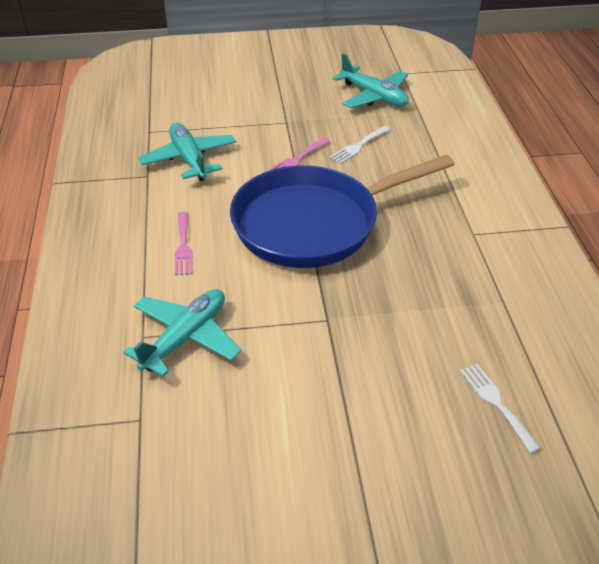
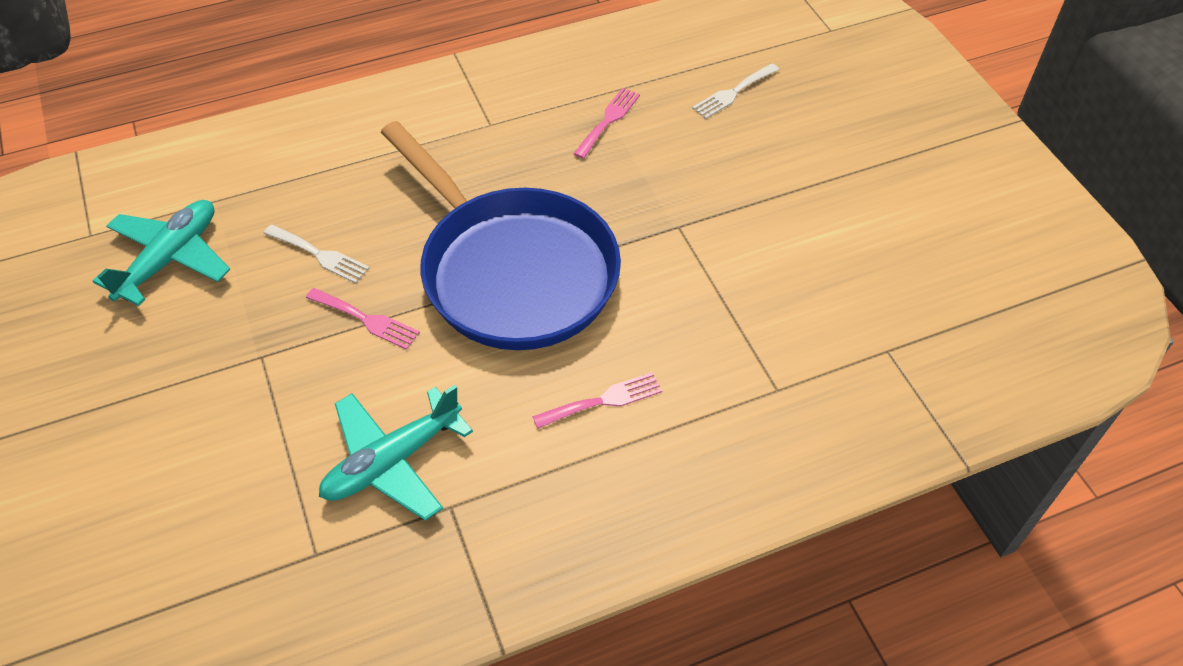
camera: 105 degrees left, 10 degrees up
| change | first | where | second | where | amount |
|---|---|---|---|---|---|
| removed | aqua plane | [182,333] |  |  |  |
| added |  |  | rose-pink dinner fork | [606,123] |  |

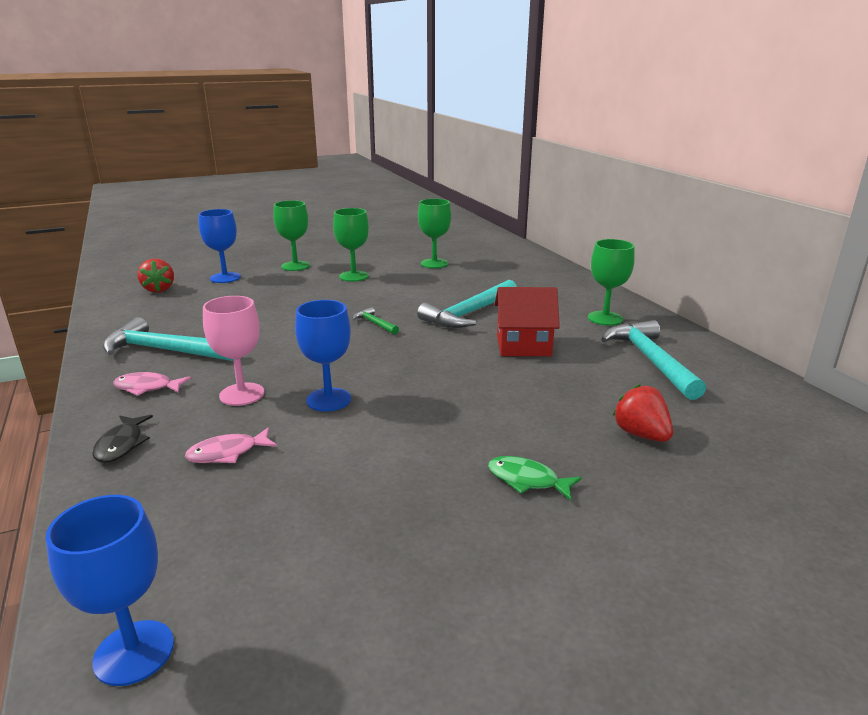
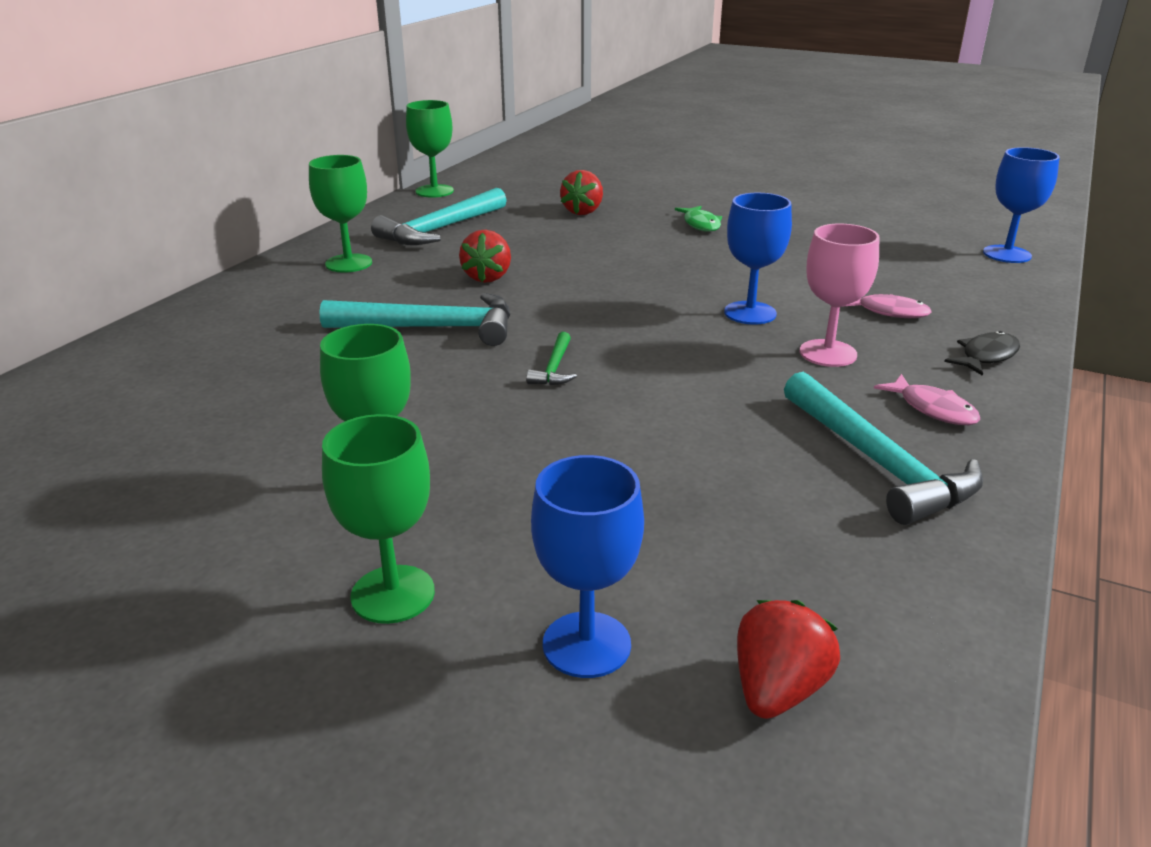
camera: 130 degrees left, 5 degrees up
| change | first | where | second | where | amount |
|---|---|---|---|---|---|
| moved | emerald chalice | [434,233] |  | [430,149] |  |
| replaced | red cottage | [527,321] | red berry | [485,256] |  |

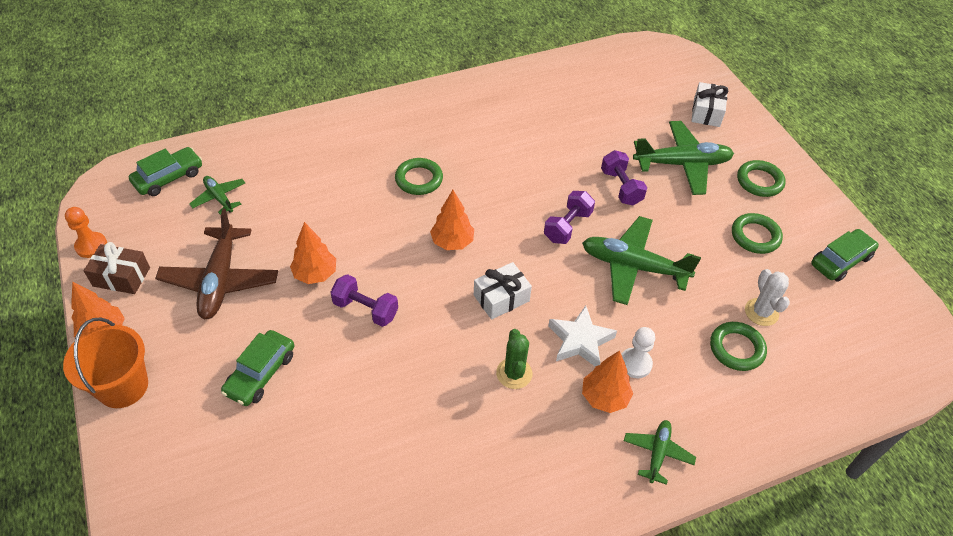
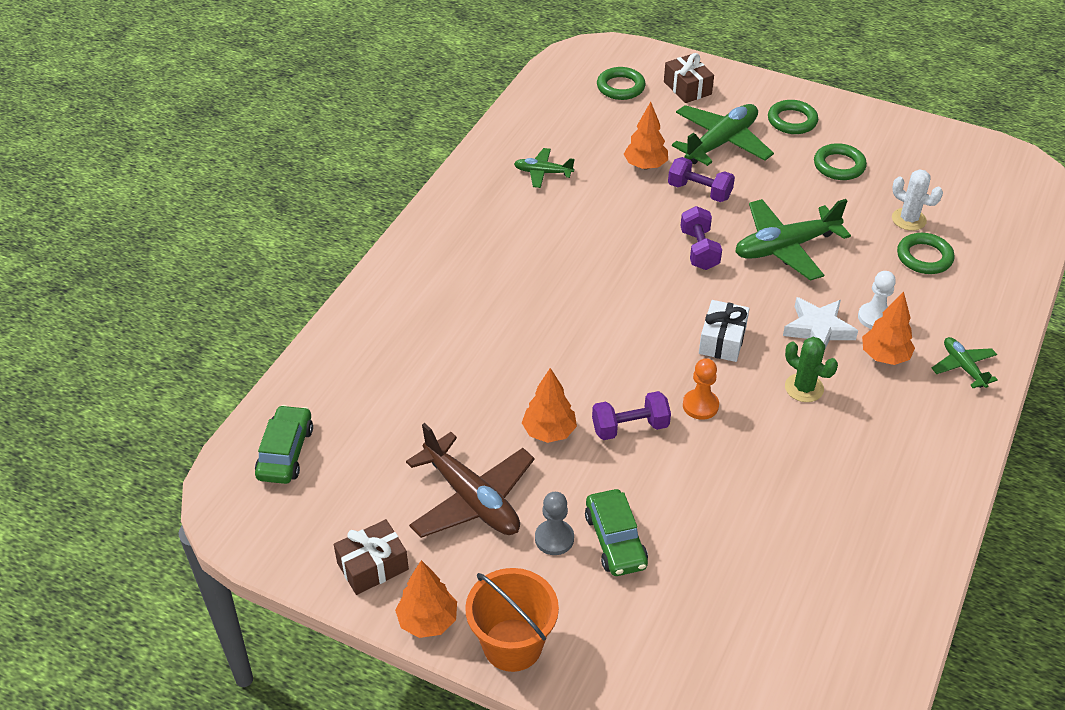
camera: 40 degrees left, 5 degrees down
| change | first | where | second | where | amount |
|---|---|---|---|---|---|
| moved | orange pawn | [86,232] |  | [701,389] |  |
| moved | emerald plane | [217,195] |  | [544,168] |  |
| moved | emerald ring | [419,176] |  | [621,83] |  |
| moved | orange tree | [452,220] |  | [646,135] |  |
| recoloured | snow-white present | [709,104] | russet present | [689,78] |  |
| removed | emerald car | [845,255] |  |  |  |
| added |  |  | grey pawn | [554,523] |  |

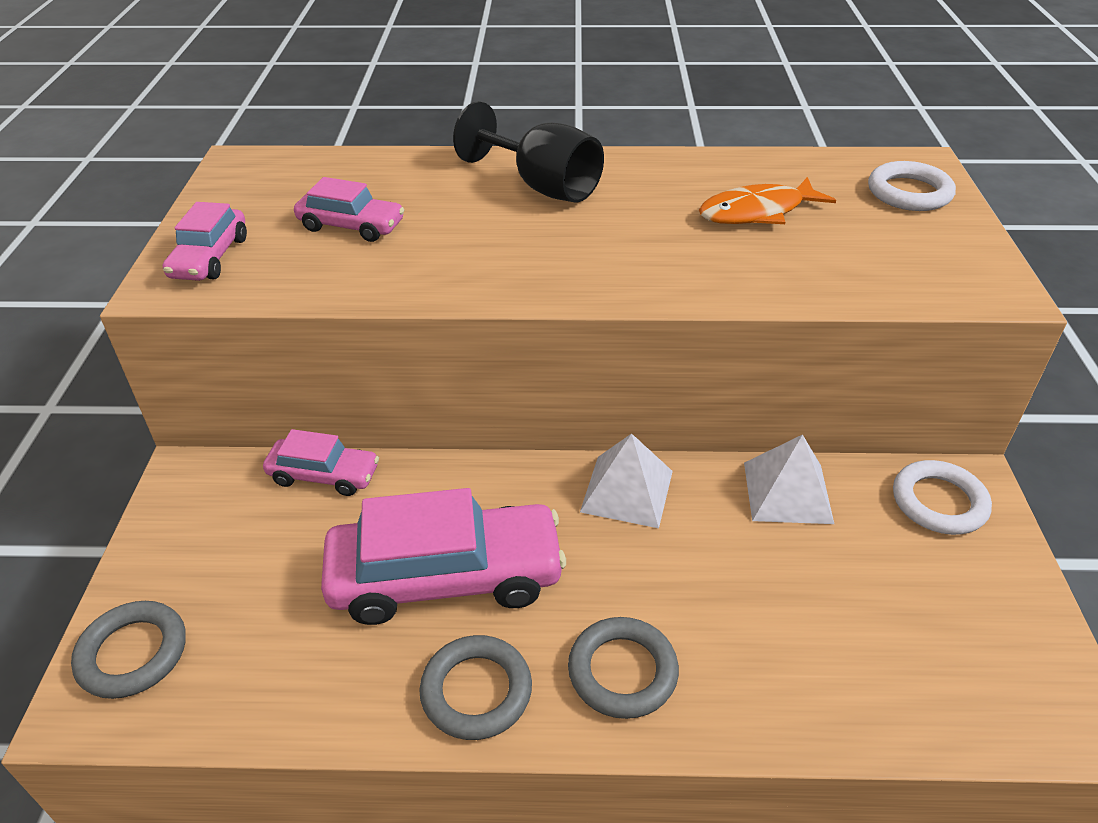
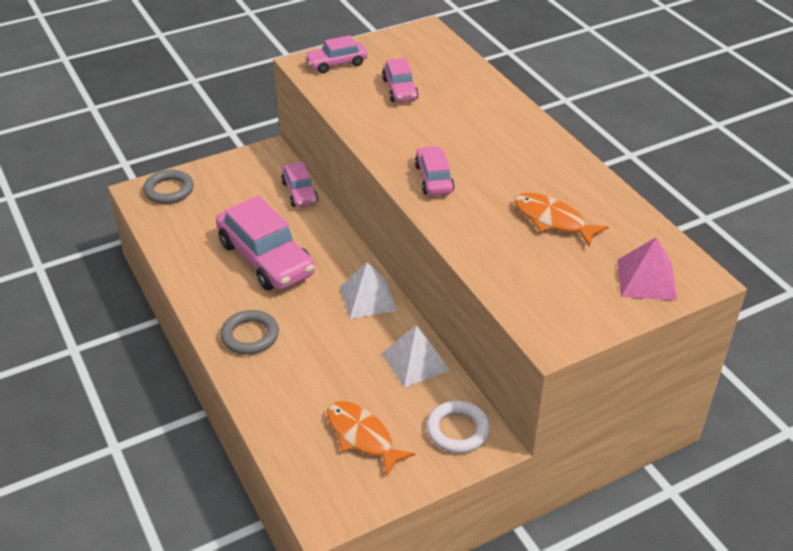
camera: 60 degrees right, 0 degrees up
| change | first | where | second | where | amount |
|---|---|---|---|---|---|
| removed | grey ring | [475,687] |  |  |  |
| removed | jet-black chalice | [528,152] |  |  |  |
| replaced | snow-white ring | [912,186] | rose-pink pyramid | [647,269] |  |
| added |  |  | orange fish figure | [371,438] |  |
| added |  |  | rose-pink car | [434,171] |  |

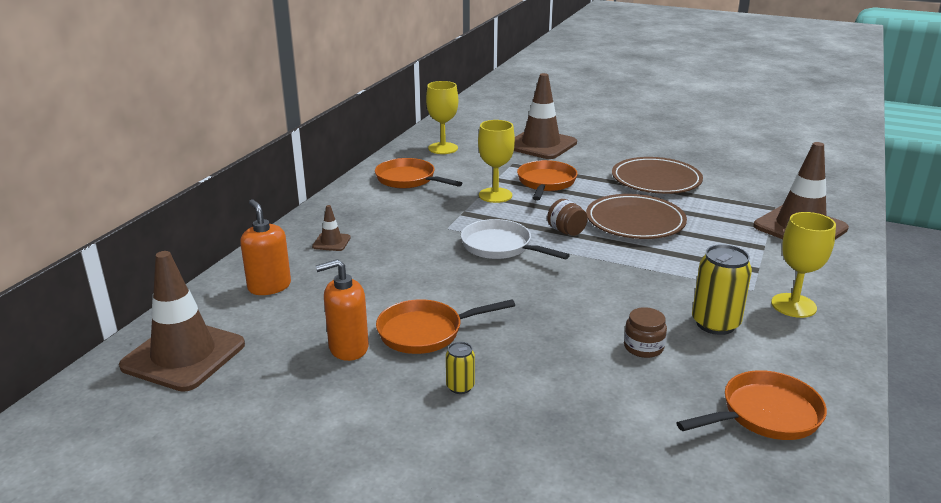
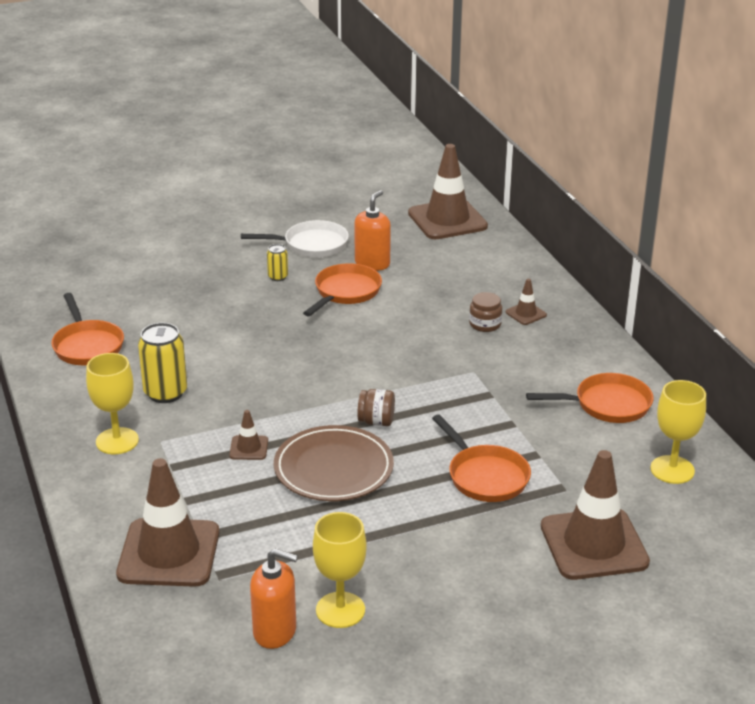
camera: 135 degrees right, 5 degrees up
| change | first | where | second | where | amount |
|---|---|---|---|---|---|
| moved | orange soap dispenser | [265,247] |  | [274,599] |  |
| moved | snow-white pan | [515,239] |  | [295,238] |  |
| moved | yellow chalice | [496,161] |  | [340,570] |  |
| removed | russet dinner plate | [657,175] |  |  |  |
| moved | russet jar | [645,332] |  | [485,312] |  |
| turned | orange pan | [752,405] |  | [87,329] | 45 degrees counterclockwise |
| added |  |  | russet traffic cone | [248,435] |  |

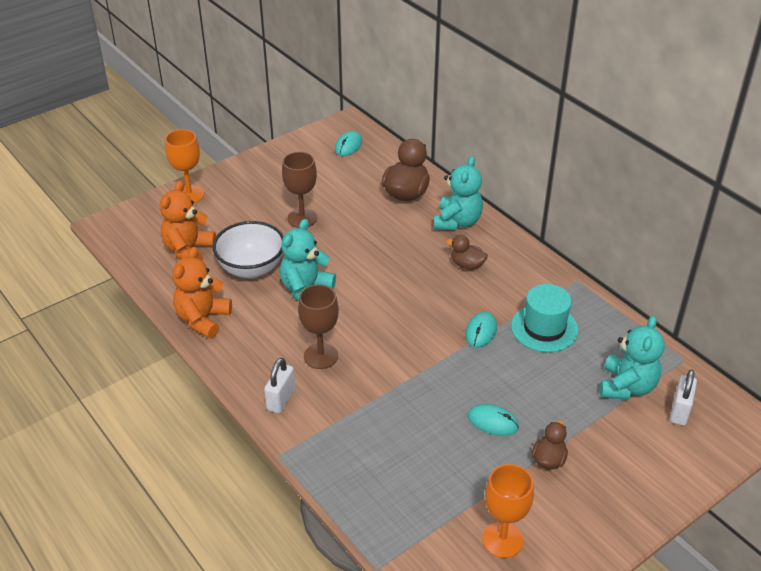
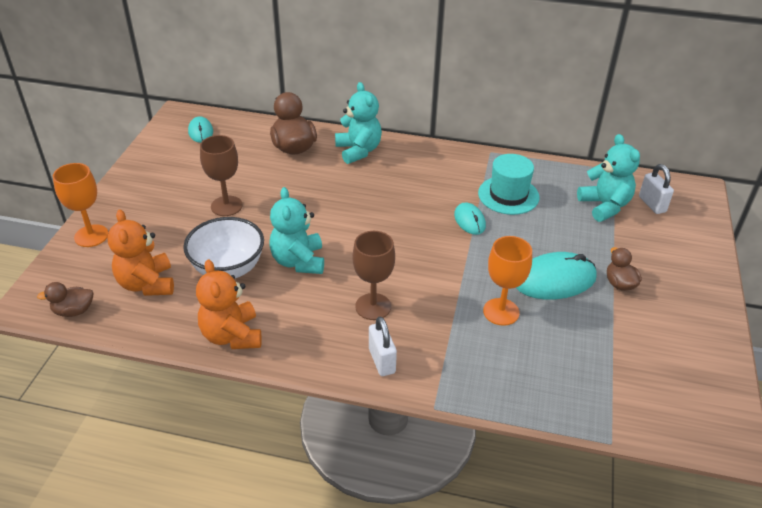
camera: 40 degrees left, 0 degrees up
| change | first | where | second | where | amount |
|---|---|---|---|---|---|
| moved | russet duck | [467,252] |  | [65,299] |  |
| resized | aqua PC mouse | [493,420] |  | [556,276] | x1.75 |
| moved | orange chalice | [508,511] |  | [507,281] |  |

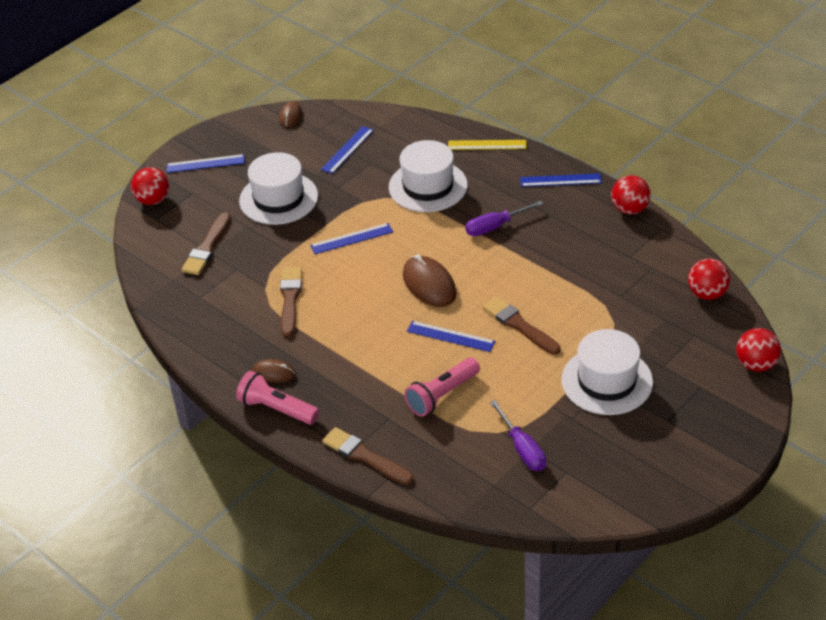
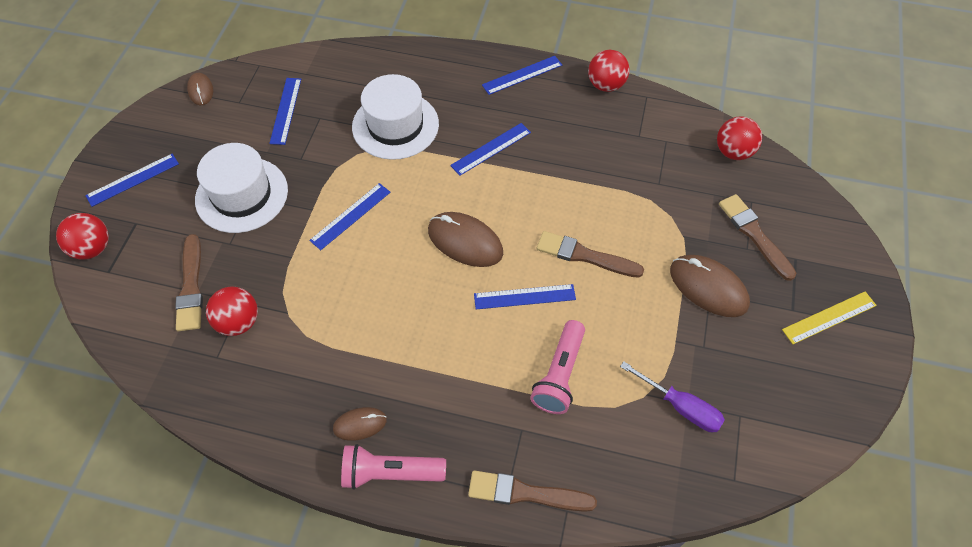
camera: 30 degrees left, 15 degrees up
| change | first | where | second | where | amount |
|---|---|---|---|---|---|
| moved | russet brush | [291,302] |  | [757,237] |  |
| moved | yellow ruler | [487,145] |  | [829,317] |  |
| replaced | violet flat screwdriver | [504,218] | cobalt ruler | [490,149] |  |
| replaced | snow-white hat | [607,372] | russet PC mouse | [710,286] |  |
| moved | red play ball | [758,350] |  | [232,311] |  |

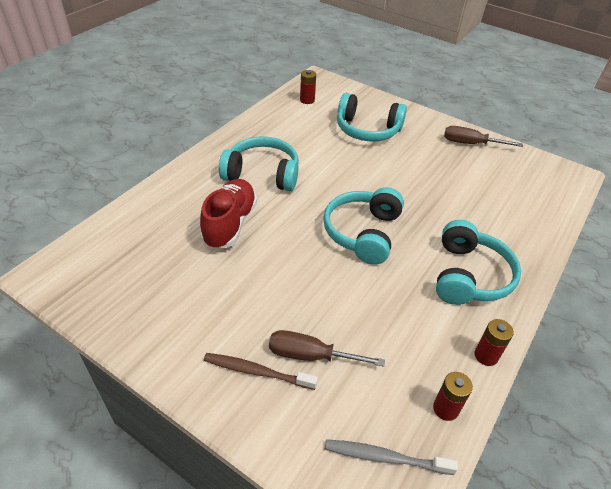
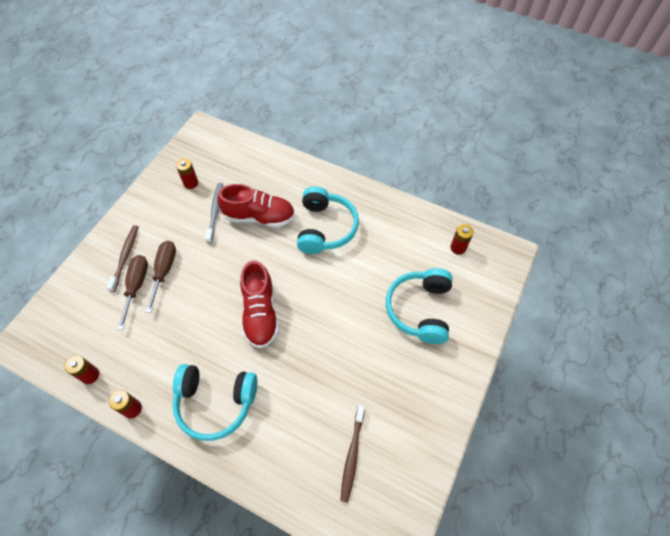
camera: 85 degrees right, 15 degrees up
| change | first | where | second | where | amount |
|---|---|---|---|---|---|
| replaced | aqua headphones | [363,226] | red shoe | [259,304] |  |
| moved | grey toothbrush | [391,457] |  | [214,213] |  |
| moved | russet flat screwdriver | [483,136] |  | [161,277] |  |
| added |  |  | red AA battery | [187,173] |  |
| added |  |  | russet toothbrush | [352,454] |  |

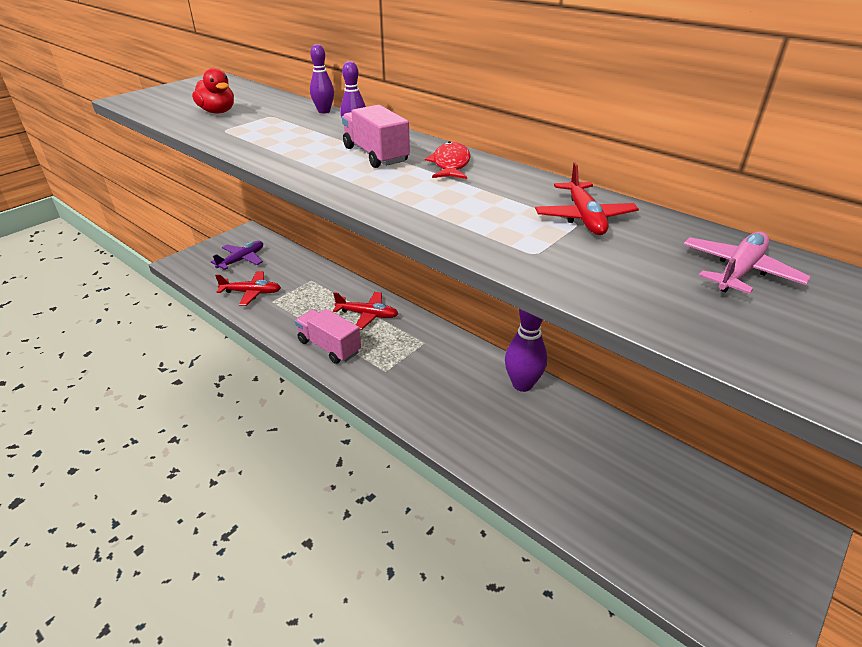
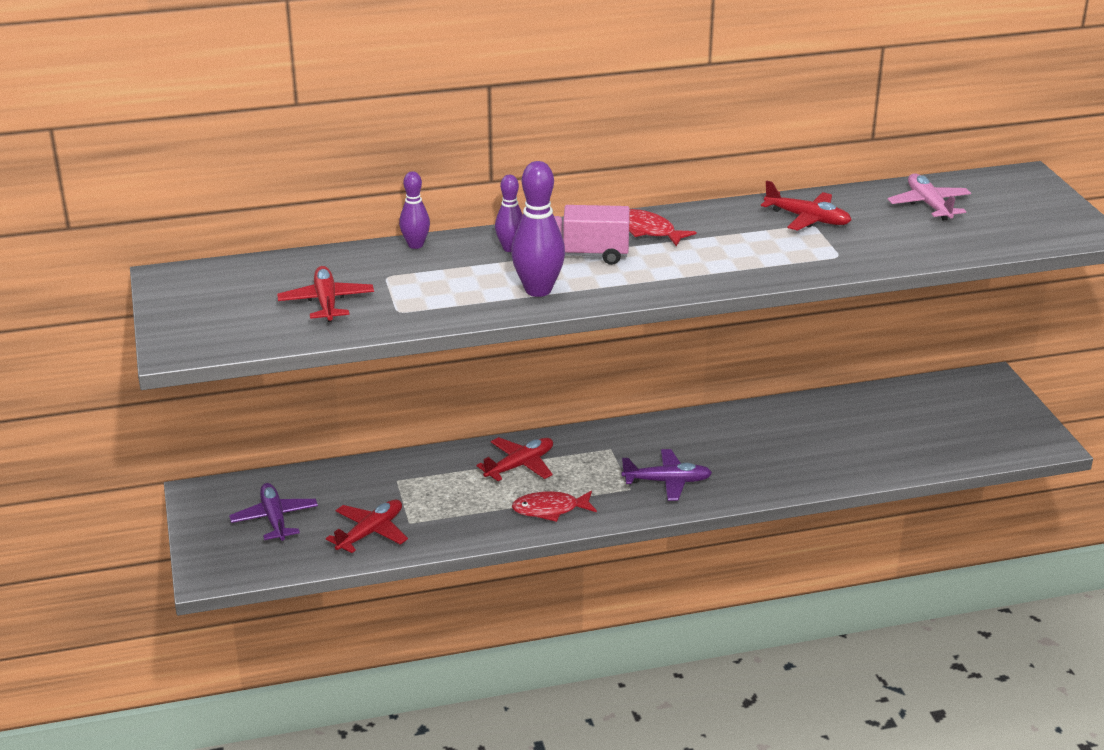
camera: 55 degrees left, 5 degrees down
| change | first | where | second | where | amount |
|---|---|---|---|---|---|
| replaced | red duck | [213,90] | red plane | [325,294] |  |
| replaced | rose-pink truck | [328,336] | red fish figure | [554,506] |  |
| moved | violet tenpin | [526,350] |  | [538,229] |  |
| added |  |  | violet plane | [667,475] |  |

